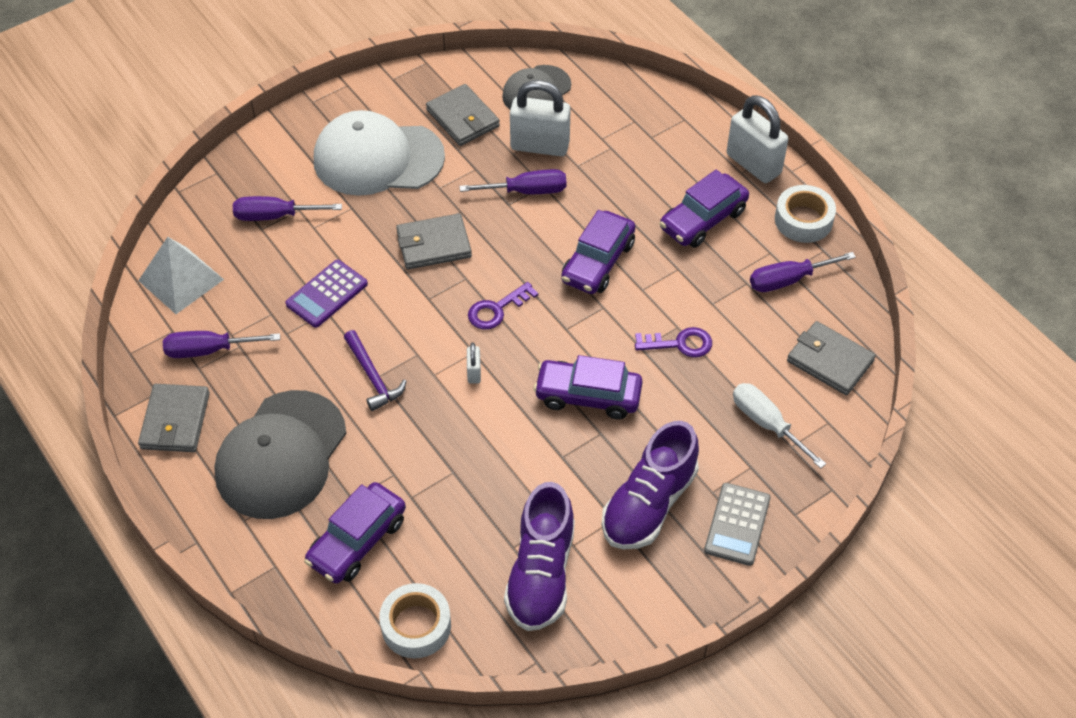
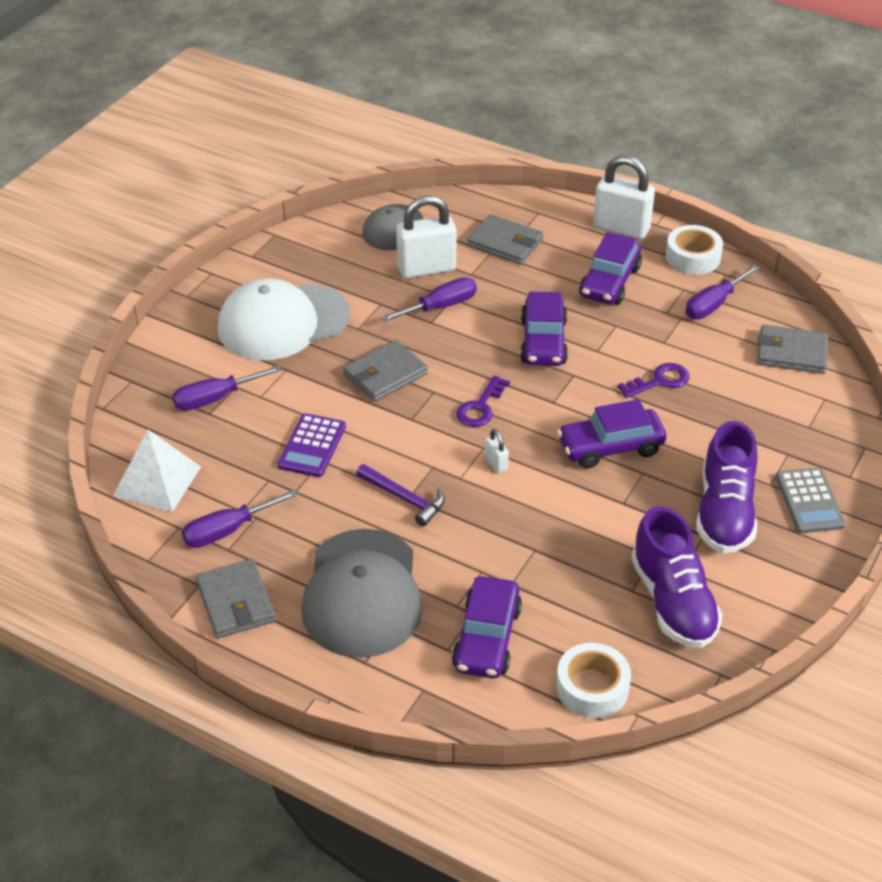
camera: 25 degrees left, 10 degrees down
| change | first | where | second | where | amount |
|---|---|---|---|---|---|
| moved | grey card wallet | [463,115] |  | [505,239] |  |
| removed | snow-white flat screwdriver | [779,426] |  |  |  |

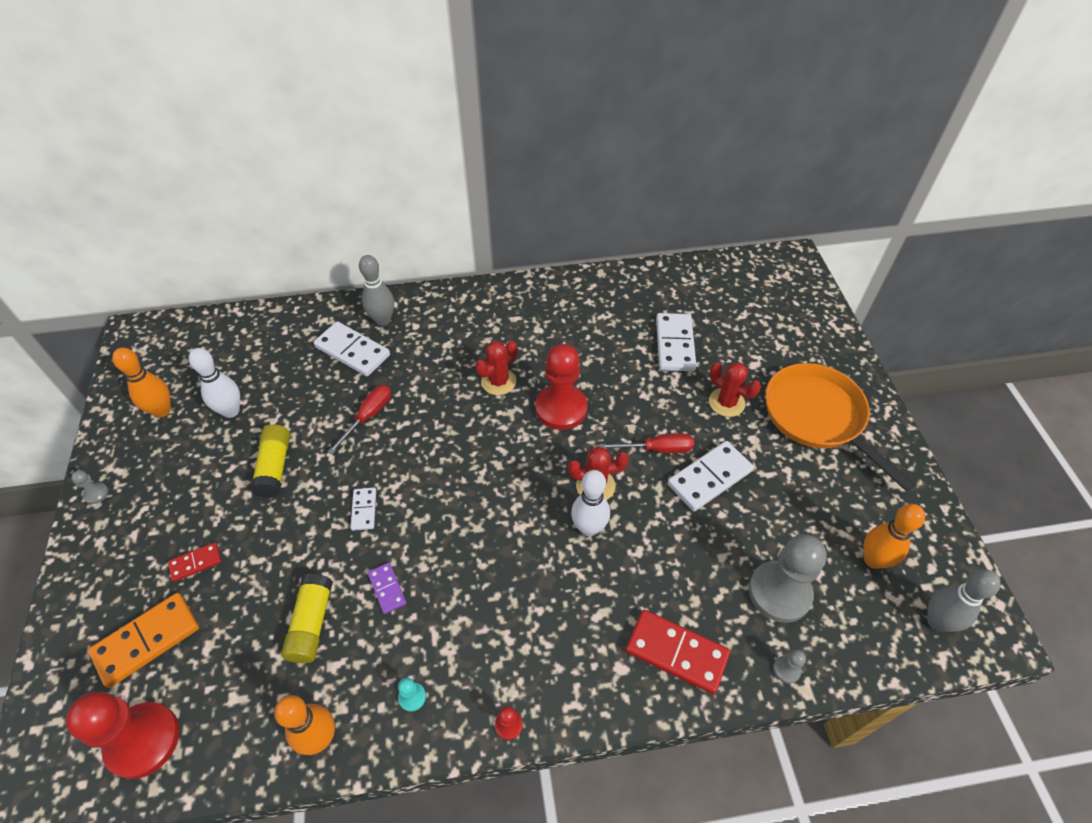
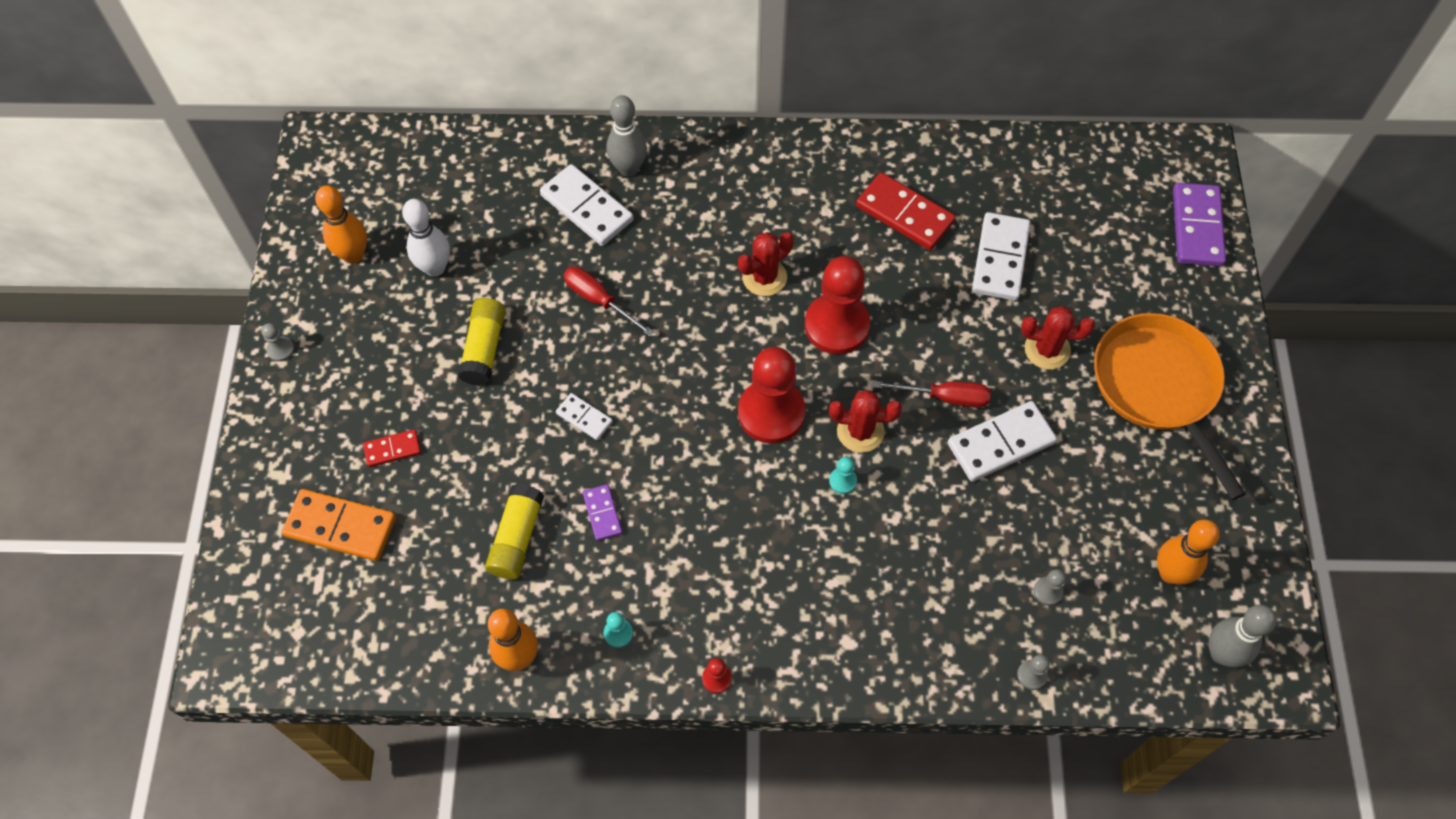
camera: 10 degrees right, 10 degrees up
| change | first | where | second | where | amount |
|---|---|---|---|---|---|
| moved | red pawn | [123,735] |  | [772,395] |  |
| turned | orange domino tile | [143,640] |  | [339,525] | 45 degrees clockwise |
| turned | red flat screwdriver | [359,420] |  | [609,301] | 90 degrees counterclockwise |
| turned | snow-white domino tile | [363,509] |  | [584,416] | 60 degrees counterclockwise |
| replaced | snow-white tenpin | [590,503] | aqua pawn | [843,475] |  |
| moved | red domino tile | [677,652] |  | [906,211] |  |
| turned | red cactus | [735,389] |  | [1058,338] | 45 degrees counterclockwise |
| resized | grey pawn | [788,578] |  | [1050,587] | x0.40 |
| added |  |  | violet domino tile | [1199,224] |  |

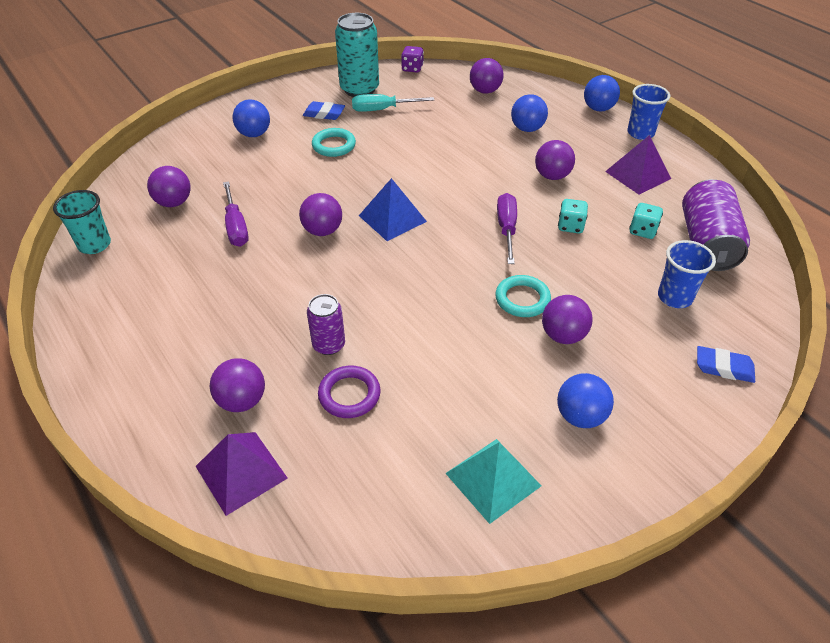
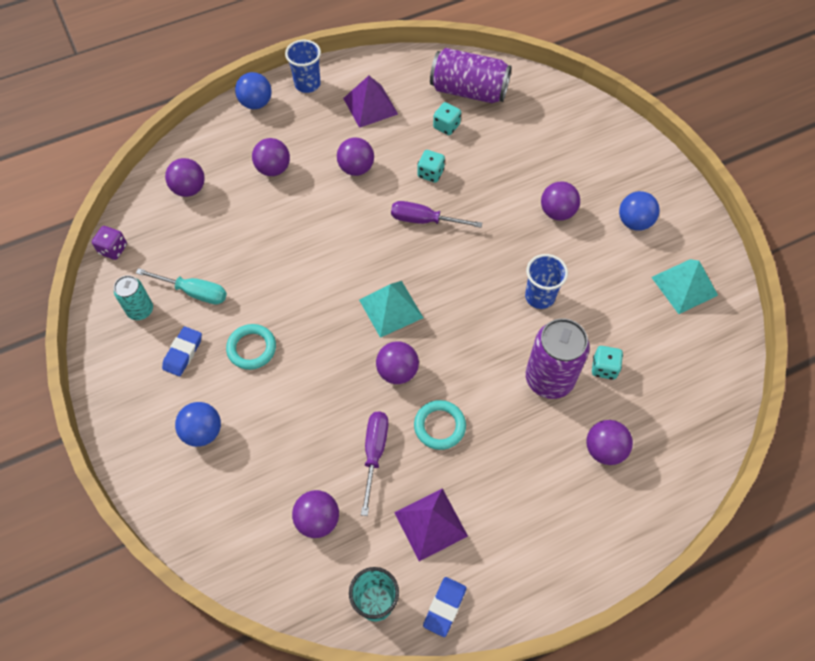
camera: 80 degrees left, 15 degrees up
| change | first | where | second | where | amount |
|---|---|---|---|---|---|
| moved | violet pyramid | [242,474] |  | [431,524] |  |
| turned | violet flat screwdriver | [236,214] |  | [374,463] | 75 degrees counterclockwise |
| resized | violet soda can | [326,324] |  | [558,358] | x1.75 |
| replaced | violet ring | [349,392] | aqua game die | [607,363] |  |
| resized | aqua soda can | [357,55] |  | [133,297] | x0.57 |
| turned | aqua flat screwdriver | [393,103] |  | [181,286] | 75 degrees counterclockwise |
| recoloured | cobalt pyramid | [393,209] | aqua pyramid | [391,309] |  |
| moved | aqua ring | [523,296] |  | [440,425] |  |
| recoloured | cobalt play ball | [529,113] | violet play ball | [271,157] |  |
| moved | cobalt beaker | [687,274] |  | [546,281] |  |
| moved | cobalt pencil eraser | [726,364] |  | [445,607] |  |

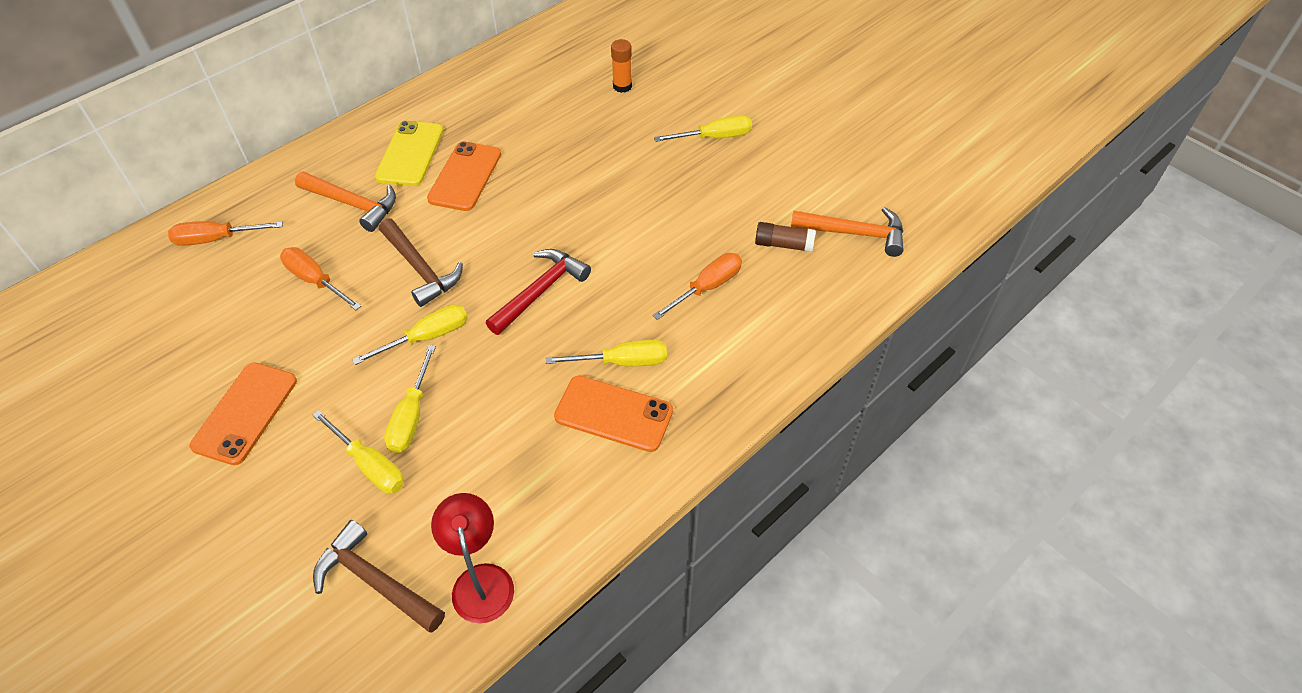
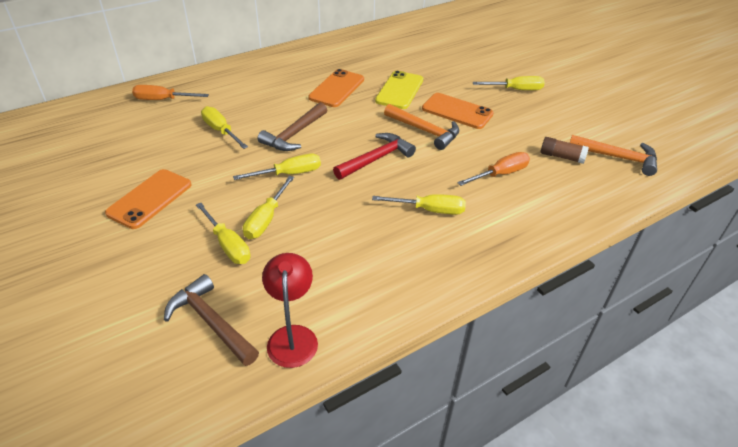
camera: 10 degrees right, 10 degrees down
| change | first | where | second | where | amount |
|---|---|---|---|---|---|
| recoloured | orange flat screwdriver | [320,278] | yellow flat screwdriver | [224,127] |  |
| moved | orange carpenter's hammer | [345,202] |  | [421,127] |  |
| moved | yellow smartphone | [409,153] |  | [399,90] |  |
| turned | russet carpenter's hammer | [421,262] |  | [292,126] | 60 degrees clockwise |
| moved | orange smartphone | [613,414] |  | [458,111] |  |
| removed | orange glue stick | [621,66] |  |  |  |

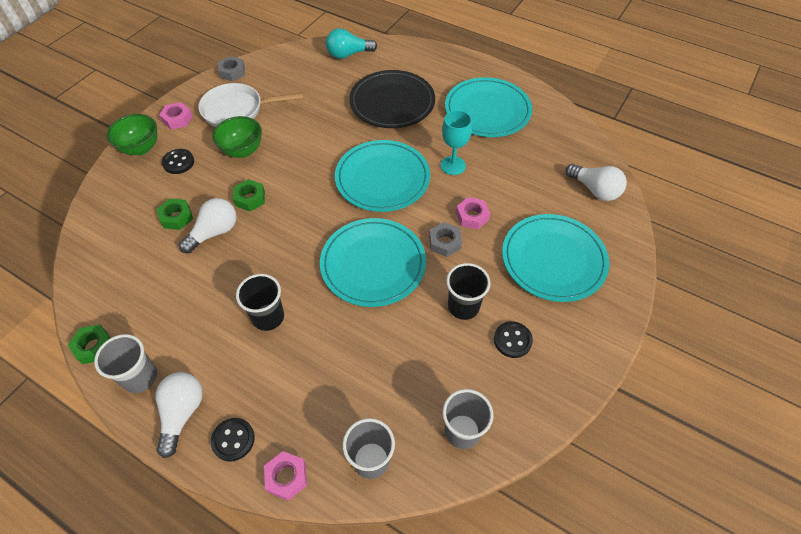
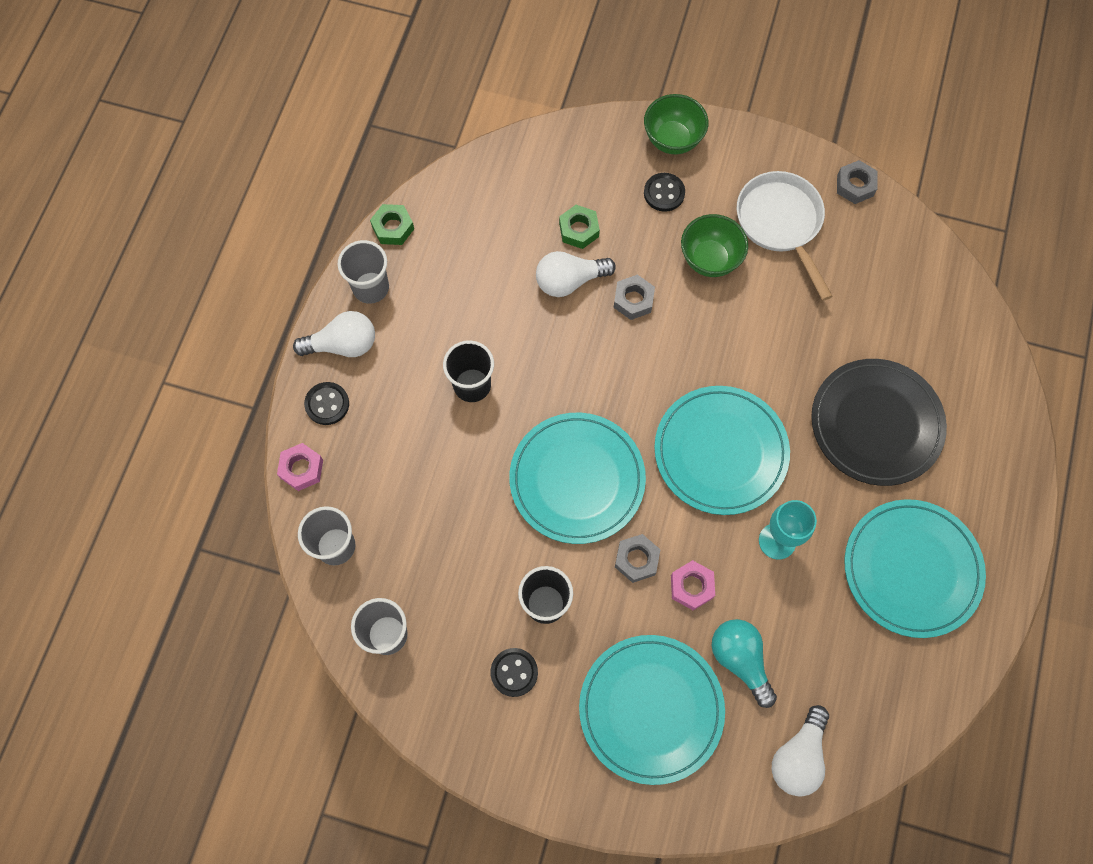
camera: 75 degrees right, 15 degrees up
| change | first | where | second | where | amount |
|---|---|---|---|---|---|
| removed | rose-pink hexagon nut | [176,116] |  |  |  |
| turned | snow-white bulb | [208,226] |  | [576,274] | 135 degrees clockwise |
| recoloured | emerald hexagon nut | [249,195] | grey hexagon nut | [634,297] |  |
| moved | aqua bulb | [351,43] |  | [744,663] |  |

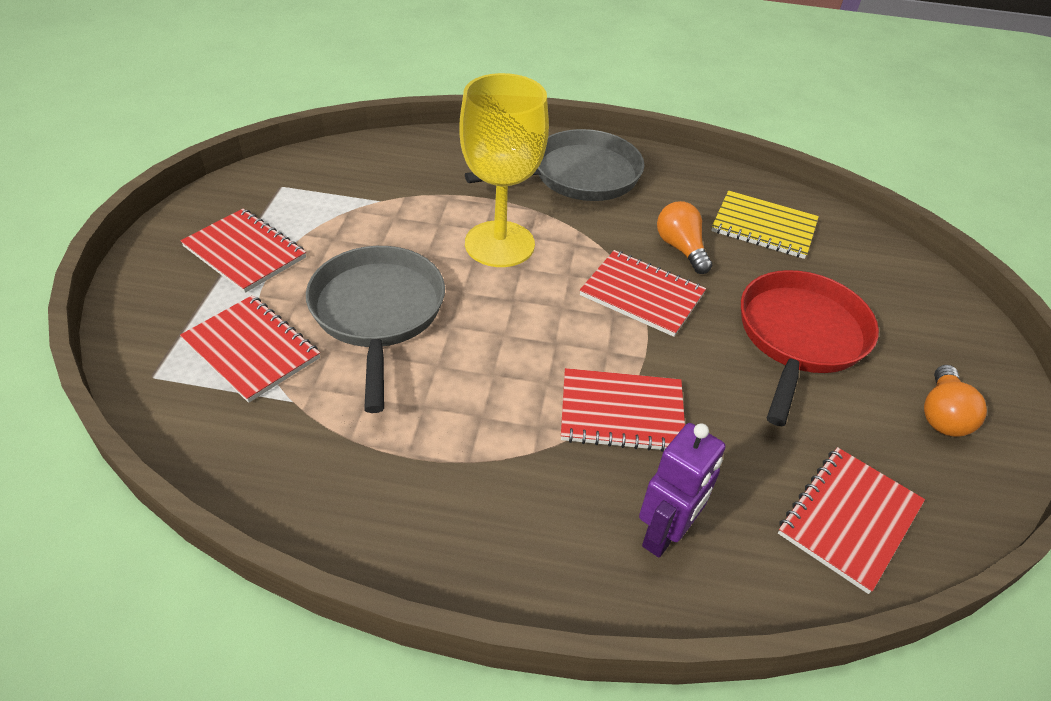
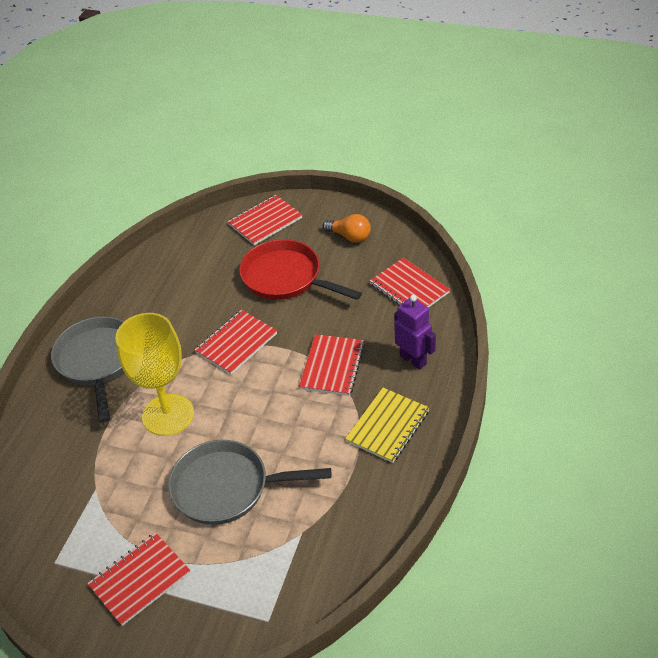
camera: 75 degrees left, 0 degrees up
| change | first | where | second | where | amount |
|---|---|---|---|---|---|
| moved | red exercise book | [250,349] |  | [265,220] |  |
| removed | orange bulb | [684,237] |  |  |  |
| moved | yellow exercise book | [765,224] |  | [387,425] |  |

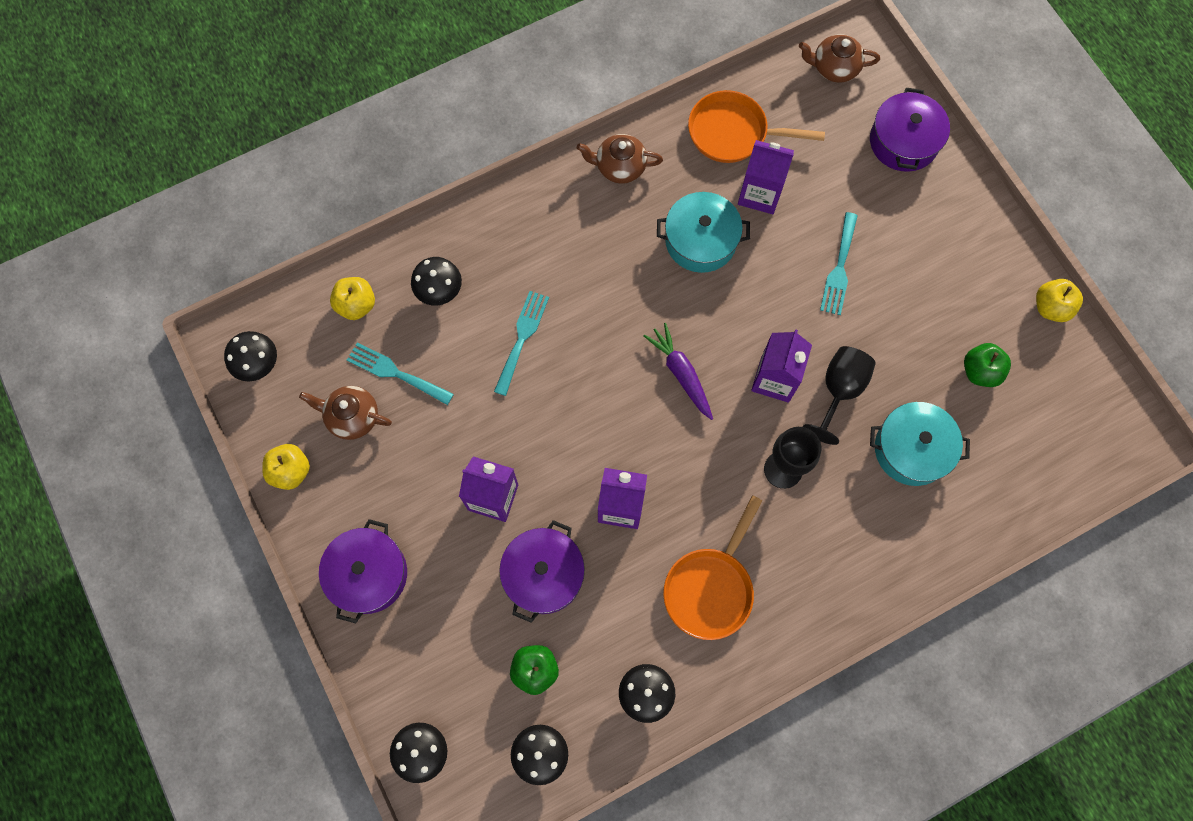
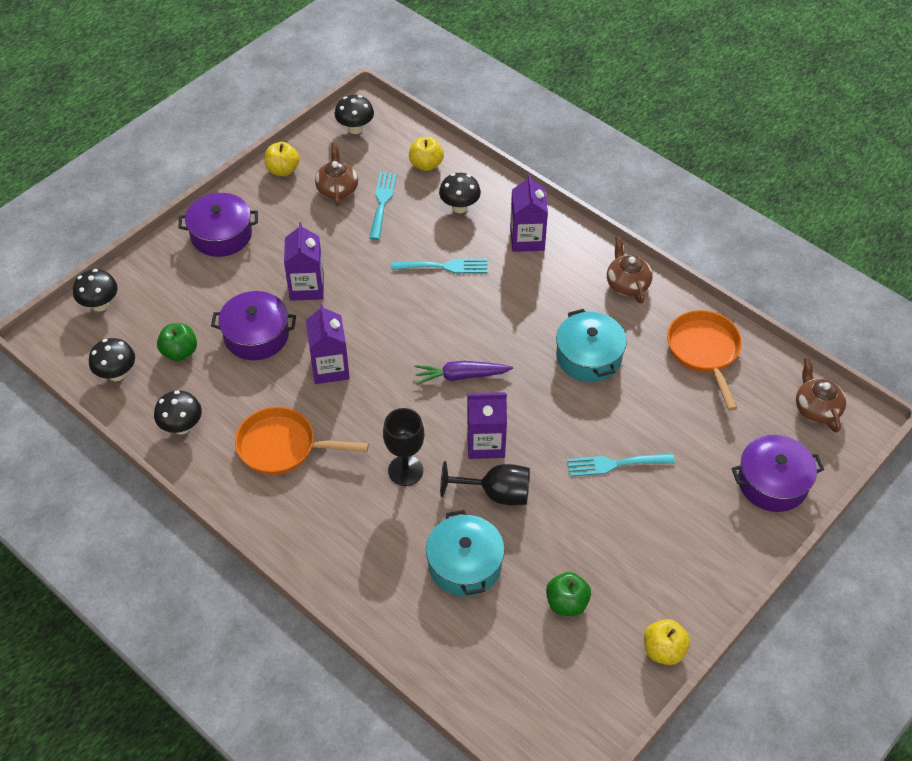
camera: 70 degrees right, 20 degrees down
| change | first | where | second | where | amount |
|---|---|---|---|---|---|
| turned | violet toy carrot | [678,371] |  | [463,373] | 135 degrees counterclockwise |
| moved | violet milk carton | [766,177] |  | [529,213] |  |

